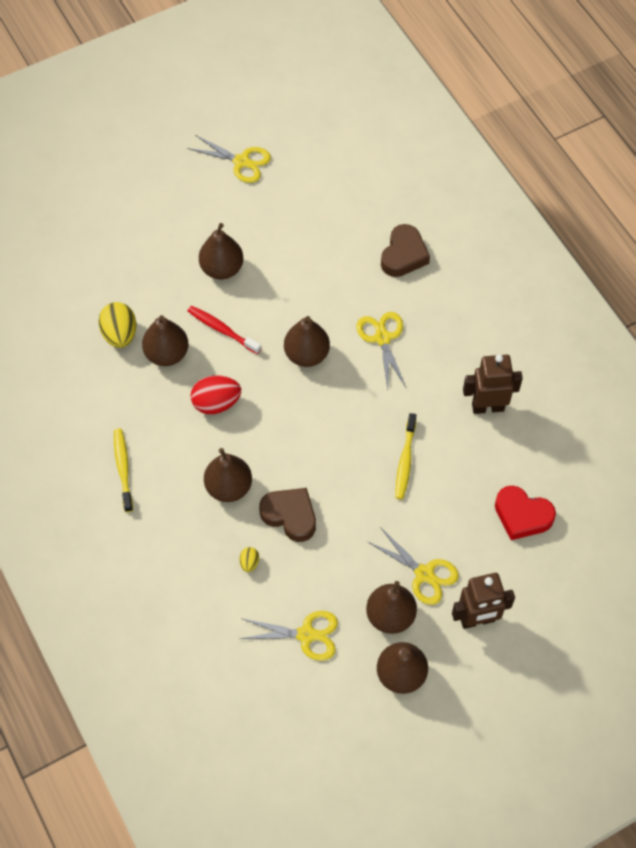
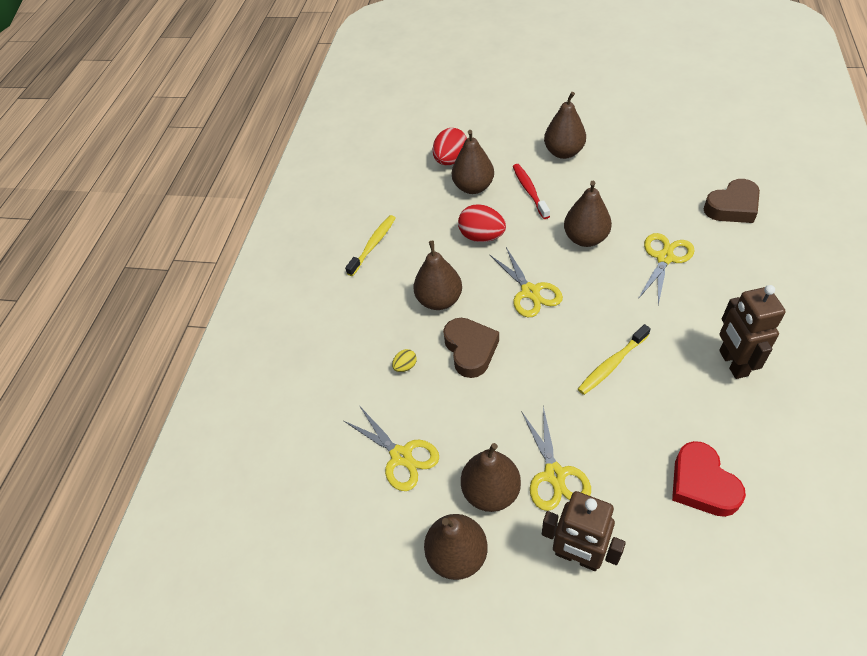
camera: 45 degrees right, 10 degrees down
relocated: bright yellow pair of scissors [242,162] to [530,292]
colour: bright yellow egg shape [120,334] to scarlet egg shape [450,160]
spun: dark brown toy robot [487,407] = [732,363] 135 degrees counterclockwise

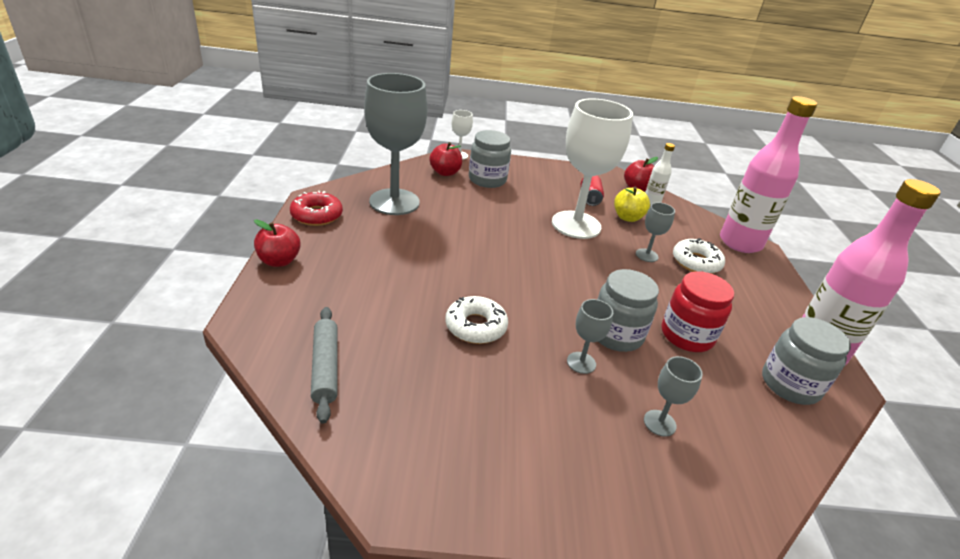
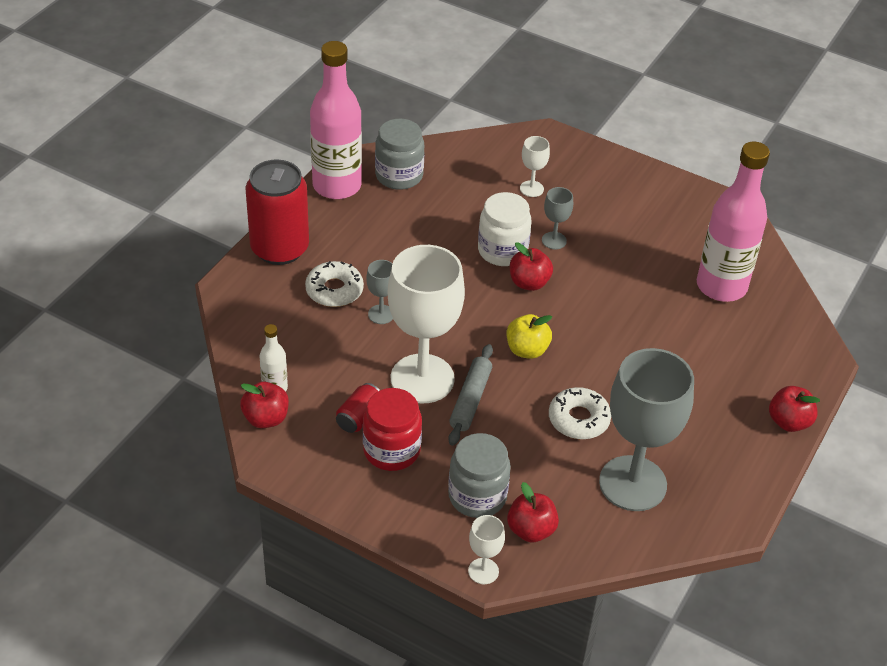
camera: 150 degrees left, 10 degrees up
missing: scarlet doughnut [317,215]
appeared: scarlet tin [279,248]; scarlet toy apple [529,283]
relocated: scarlet jar [687,335] to [391,450]; grey pastry roller [325,367] to [470,400]; bright yellow toy apple [627,217] to [527,350]; pure white doughnut [475,326] to [578,419]; rose-pink flask [740,243] to [721,286]
colour: grey jar [616,334] to pure white jar [502,251]; grey chalice [659,423] to pure white chalice [531,189]

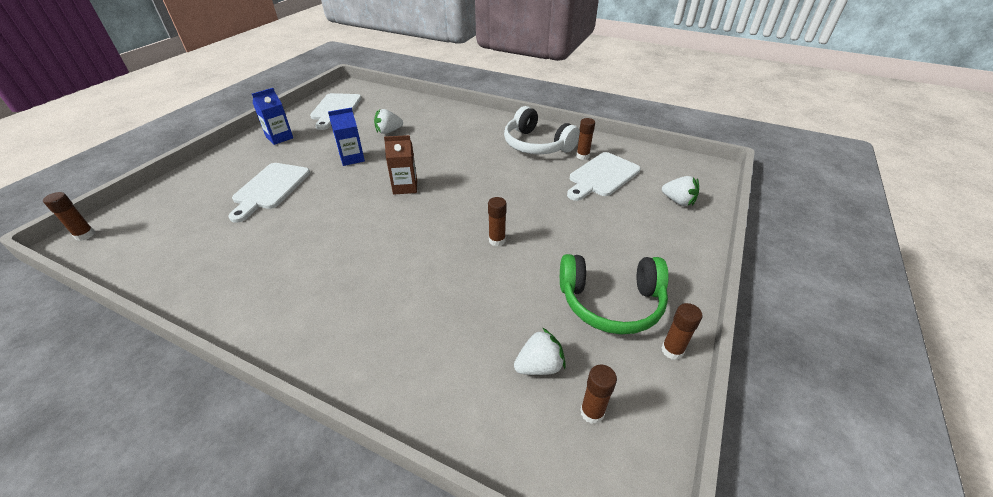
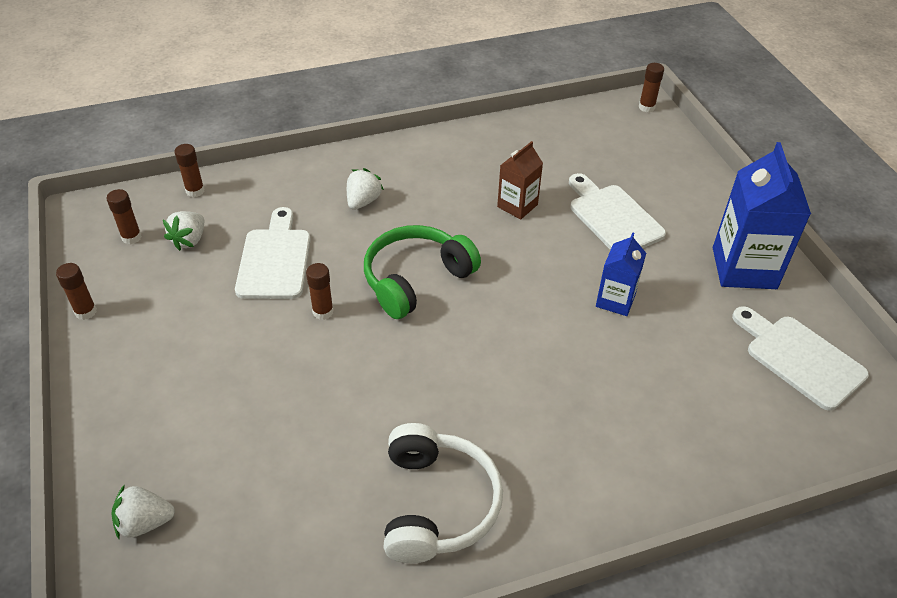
camera: 135 degrees right, 5 degrees up
relocated: dark brown glue stick [582,156] to [195,191]; pure white bread board [602,176] to [274,259]; pure white strawberry [388,131] to [363,201]; emerald headphones [611,302] to [416,279]; dark brown milk carton [405,187] to [517,206]
spun: pure white headphones [536,145] = [437,504] 90 degrees clockwise
size: cobalt milk carton [279,138] = [744,268] x1.77

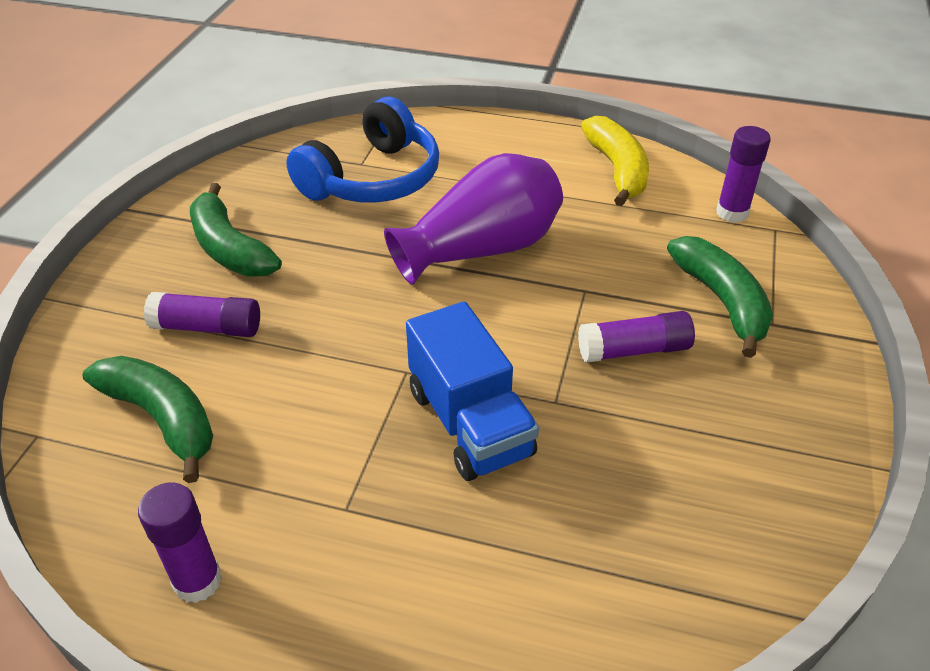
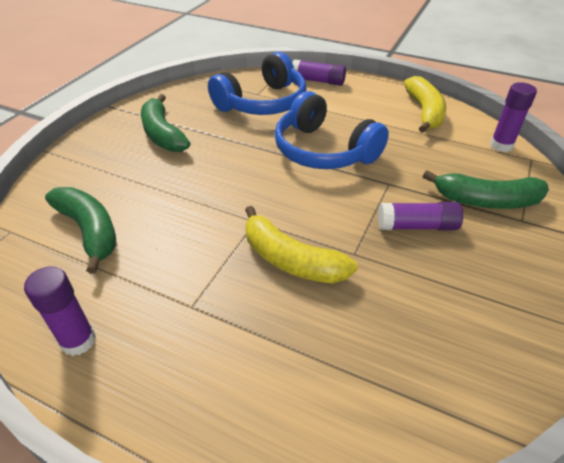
camera: 10 degrees right, 0 degrees up
relocated: royal purple glue stick [207,327] to [318,81]
exchanged: cobalt toy truck [470,423] to bright yellow banana fruit [291,260]; royal purple vase [481,249] to cobalt headphones [323,151]
spun: emerald banana fruit [722,301] = [486,201] 105 degrees clockwise

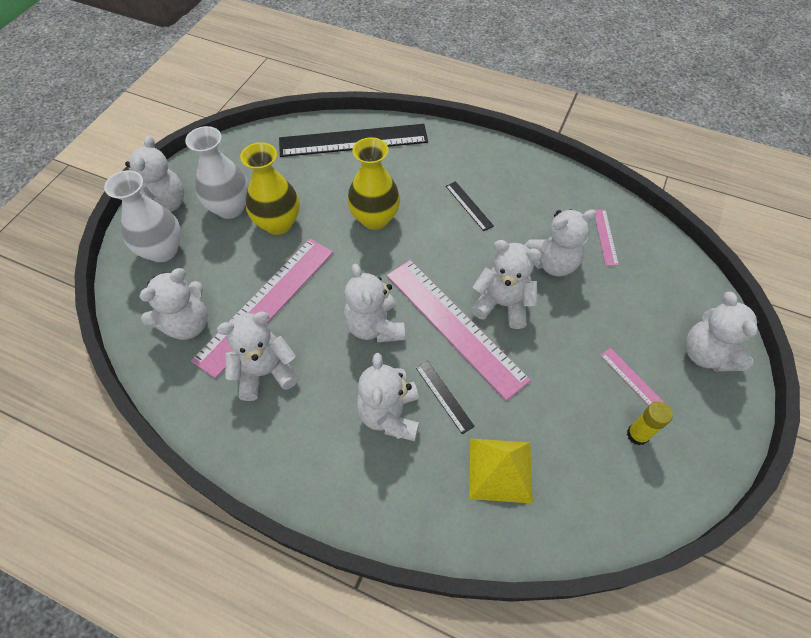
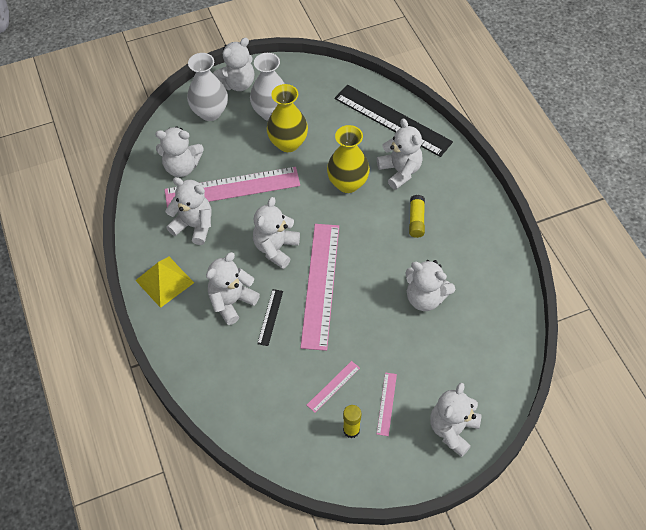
camera: 45 degrees right, 0 degrees up
relocated: bright yellow solid pyramid [500,469] to [164,281]; rose-pink straightedge [605,237] to [333,386]; pure white stuffed bear [502,304] to [400,171]
exchanged: black straightedge [469,206] to bright yellow glue stick [416,220]

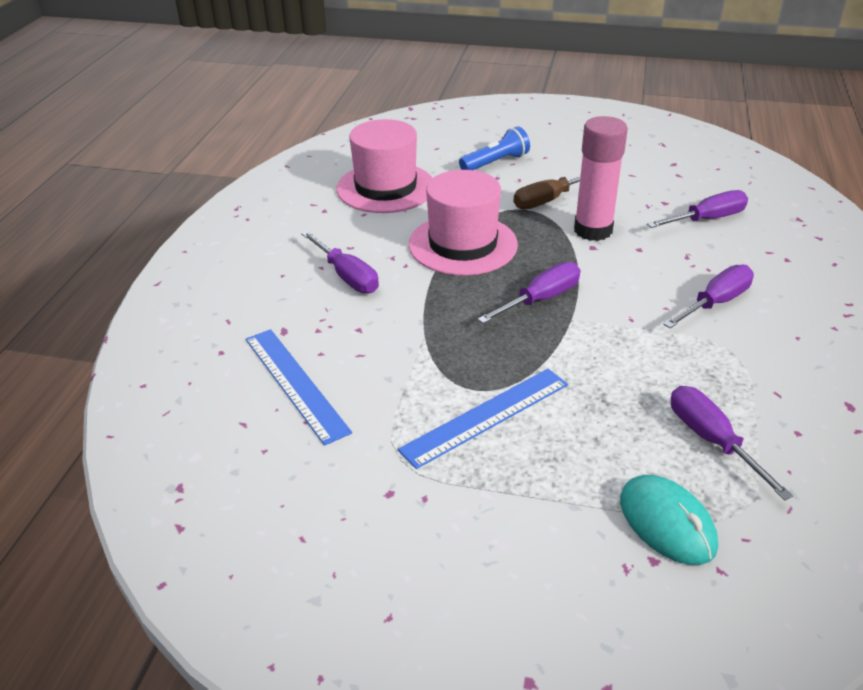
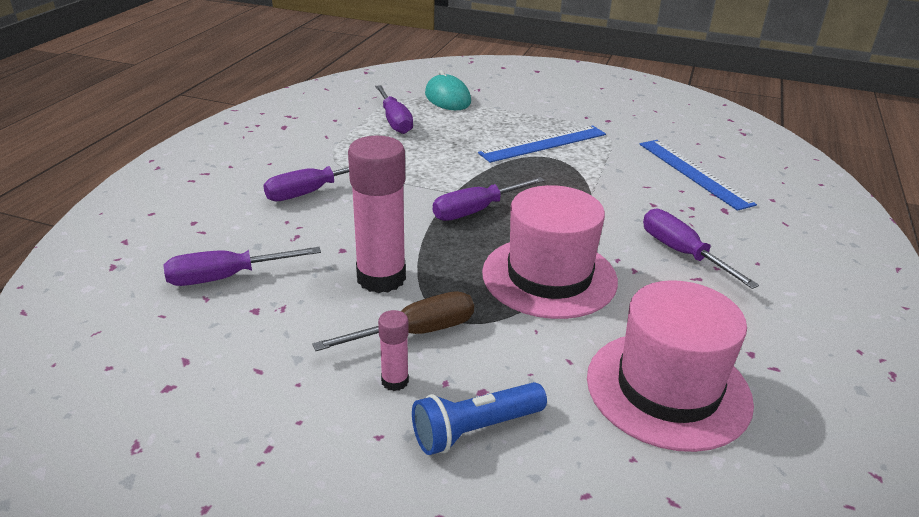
camera: 175 degrees left, 5 degrees down
appeared: rose-pink glue stick [395,381]

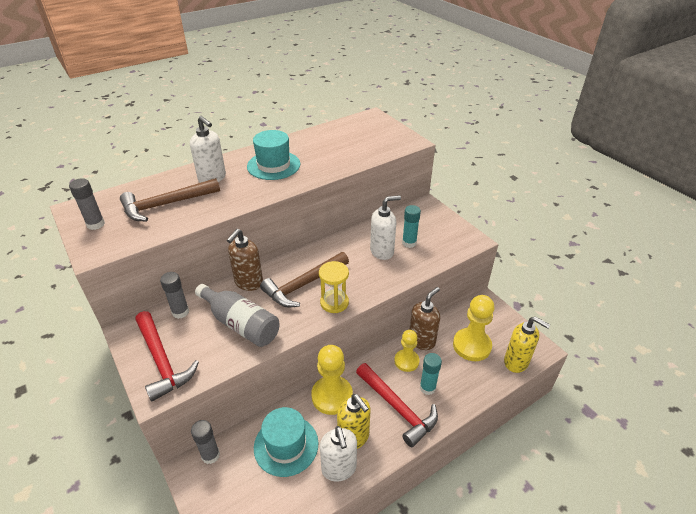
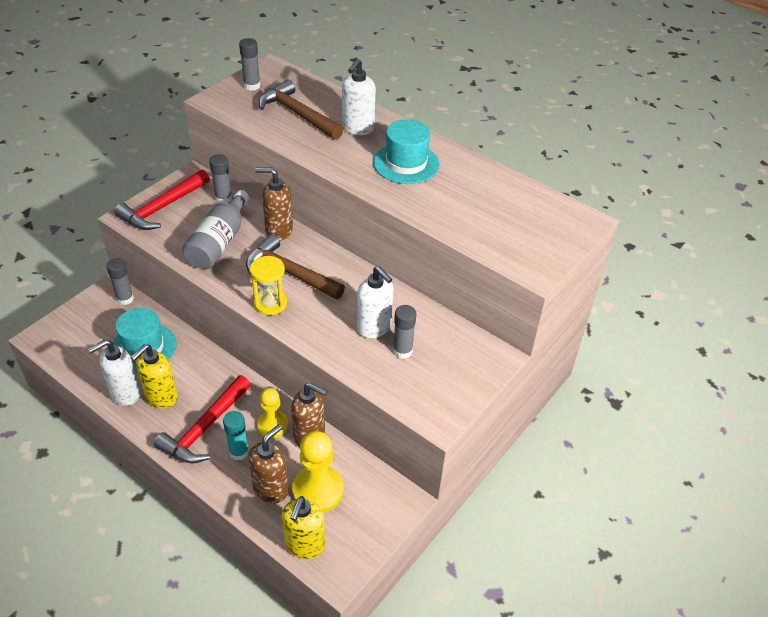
camera: 70 degrees right, 5 degrees up
missing: bright yellow game pawn [332,396]
appeared: dark brown soap pump [271,489]
colour: turquoise glue stick [409,243] to grey glue stick [402,351]

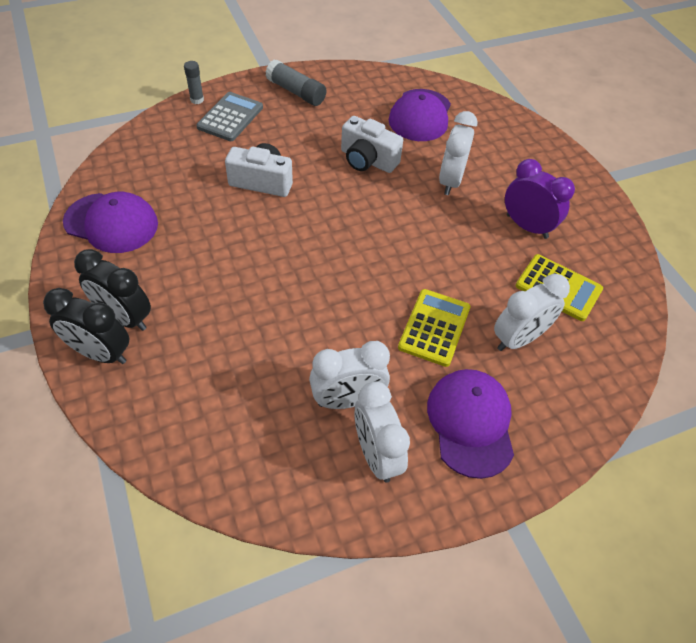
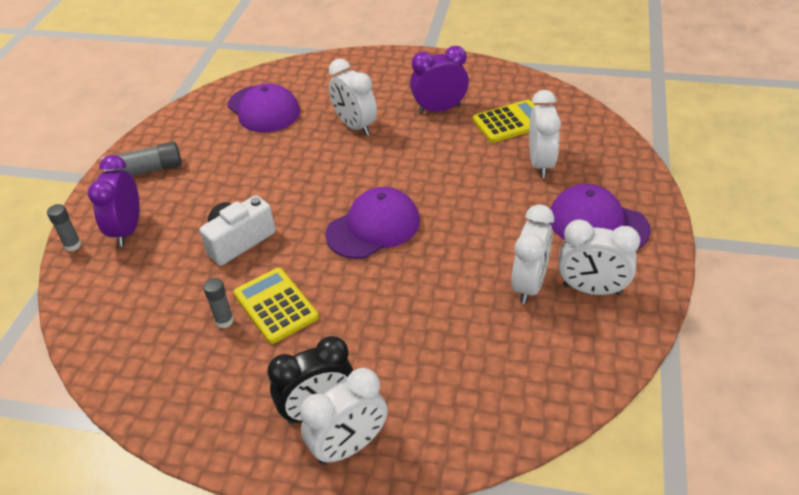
camera: 50 degrees left, 10 degrees down
missing: pure white compact camera [367,160]
appeared: grey glue stick [224,321]
relocated: bright yellow adding machine [434,327] to [275,305]; royal purple cap [111,223] to [373,227]
exchanged: grey adding machine [230,117] to royal purple bedside clock [127,230]
colour: black bedside clock [101,353] to pure white bedside clock [349,446]

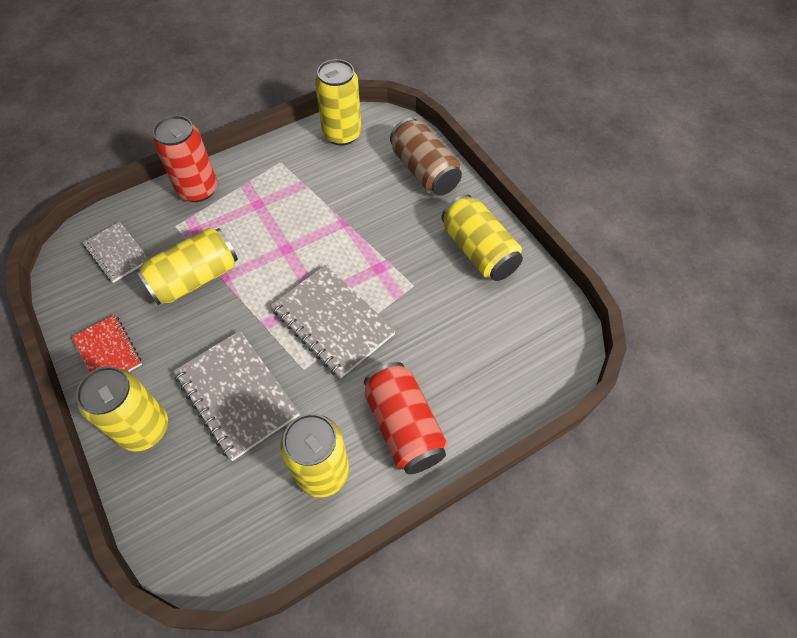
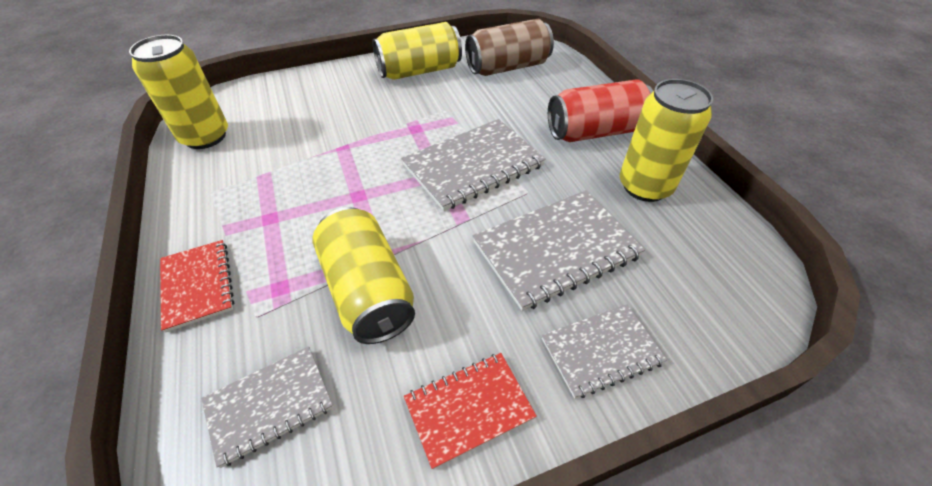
camera: 80 degrees left, 10 degrees down
relocated: dark brown tin [424,171] to [507,67]
exchanged: scarlet tin [198,189] to scarlet notebook [198,285]; bright yellow tin [144,428] to grey notebook [601,351]

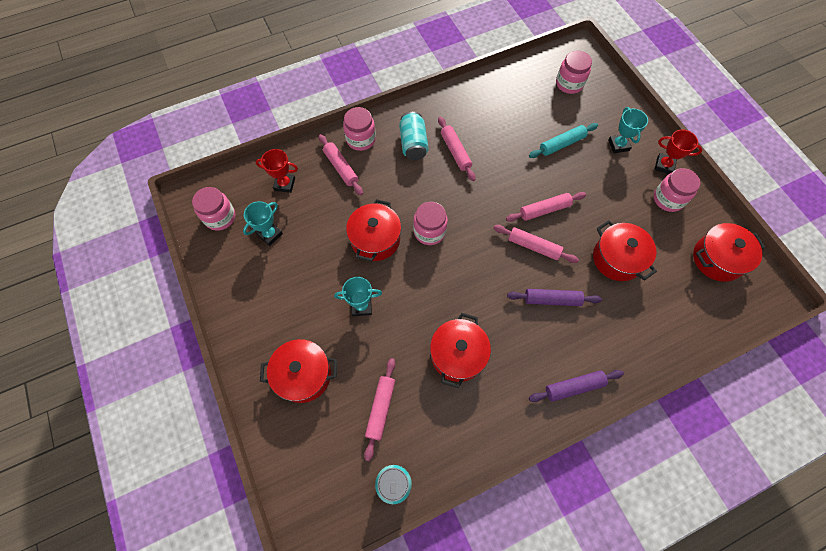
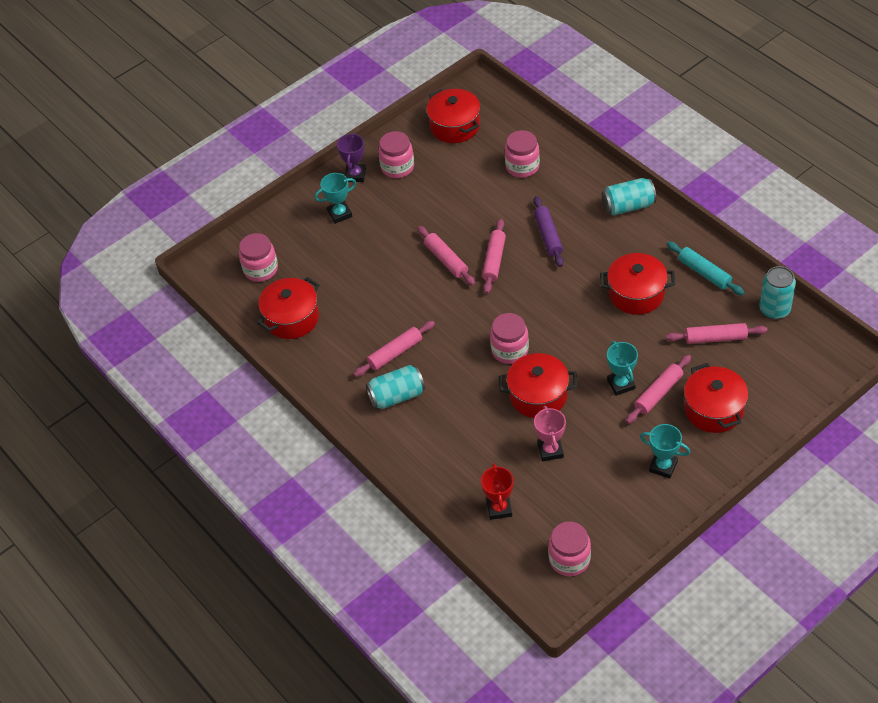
camera: 100 degrees left, 15 degrees down
appeared: rose-pink prize cup [550,450]
relocated: scarlet stockpot [617,258] to [292,318]; rose-pink jar [361,139] to [522,166]; rose-pink pastry roller [341,168] to [658,393]; turquoise prize cup [270,234] to [663,466]; turquoise pastry roller [561,144] to [704,273]
exchanged: royal purple pastry roller [574,387] to turquoise tin [628,206]
colour: scarlet prize cup [664,165] to royal purple prize cup [355,175]

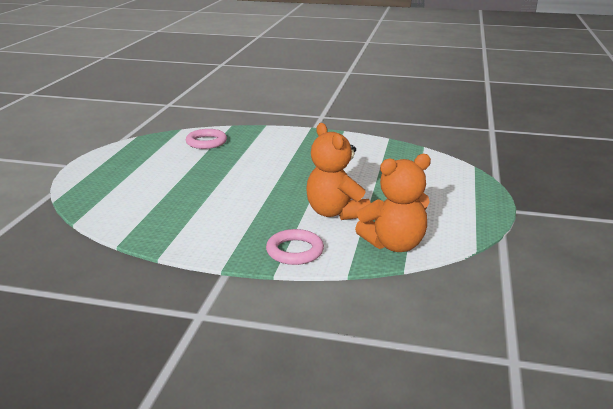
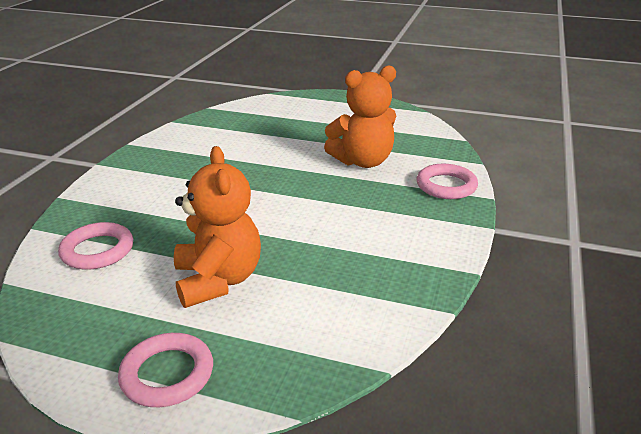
camera: 85 degrees left, 5 degrees up
appeared: rose-pink hoop [167,374]
relocated: orange stuffed bear [394,244] to [218,280]

